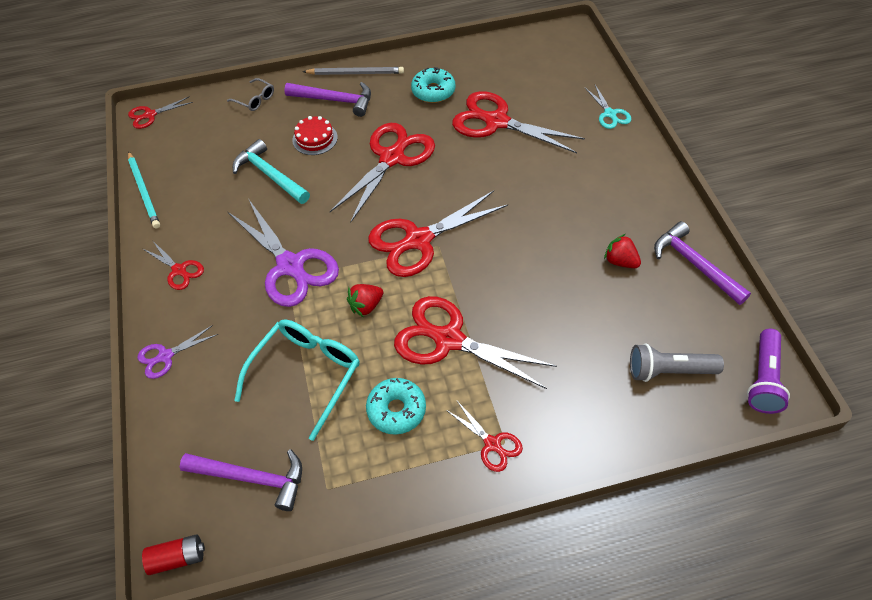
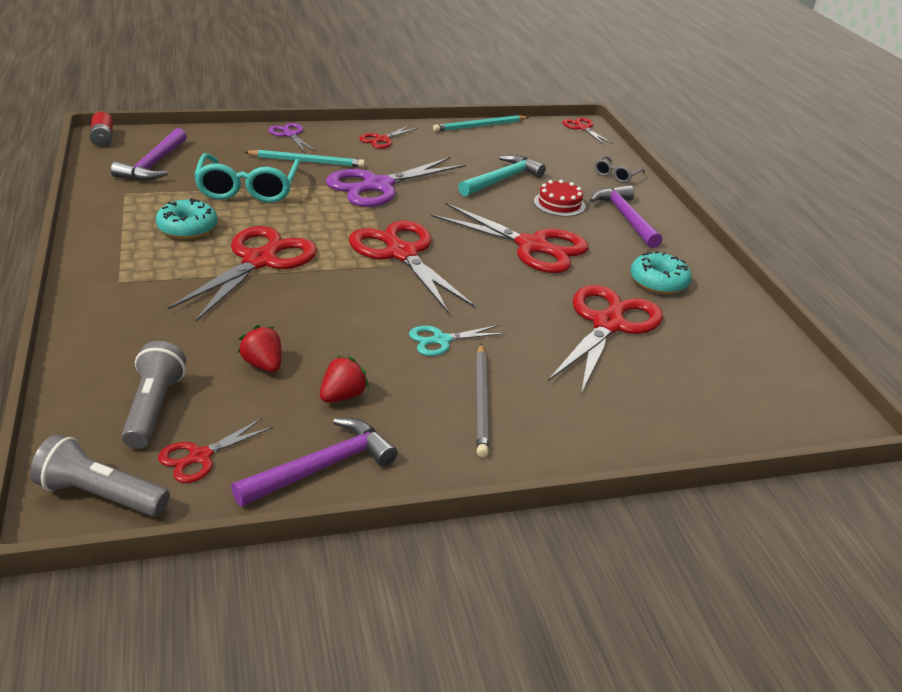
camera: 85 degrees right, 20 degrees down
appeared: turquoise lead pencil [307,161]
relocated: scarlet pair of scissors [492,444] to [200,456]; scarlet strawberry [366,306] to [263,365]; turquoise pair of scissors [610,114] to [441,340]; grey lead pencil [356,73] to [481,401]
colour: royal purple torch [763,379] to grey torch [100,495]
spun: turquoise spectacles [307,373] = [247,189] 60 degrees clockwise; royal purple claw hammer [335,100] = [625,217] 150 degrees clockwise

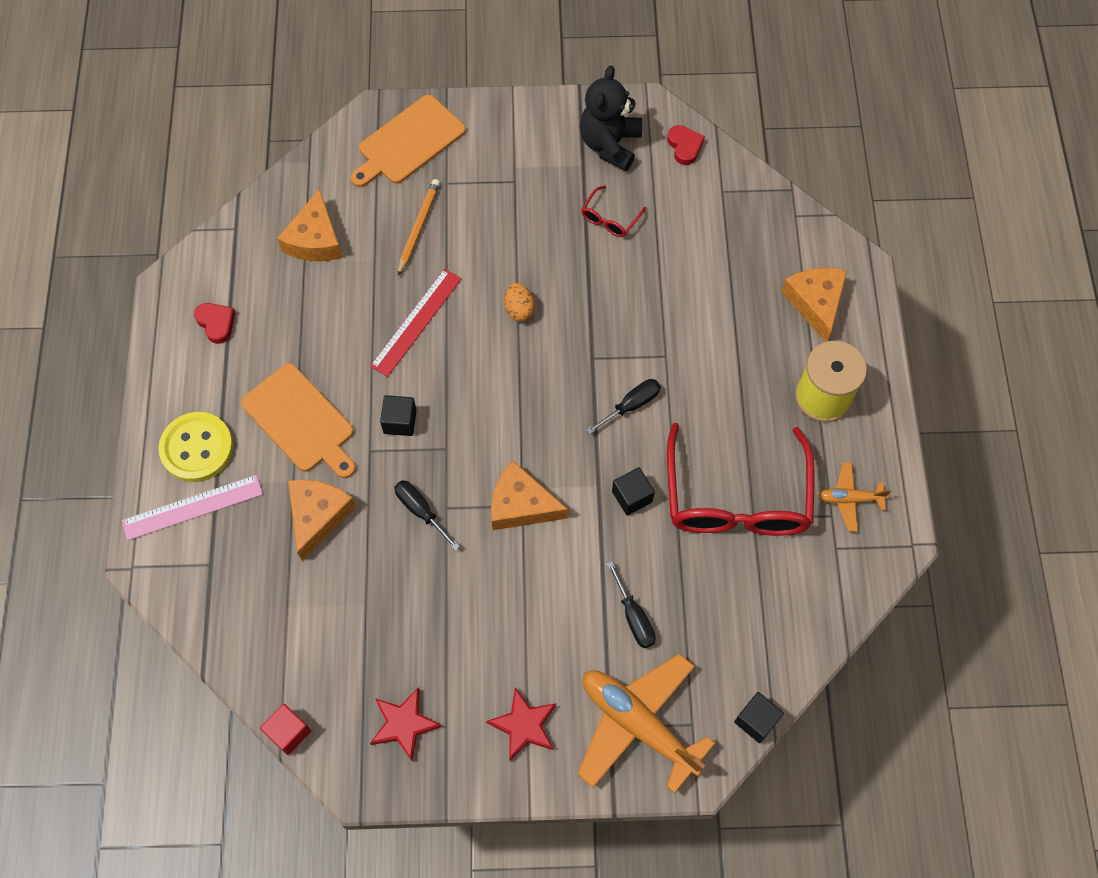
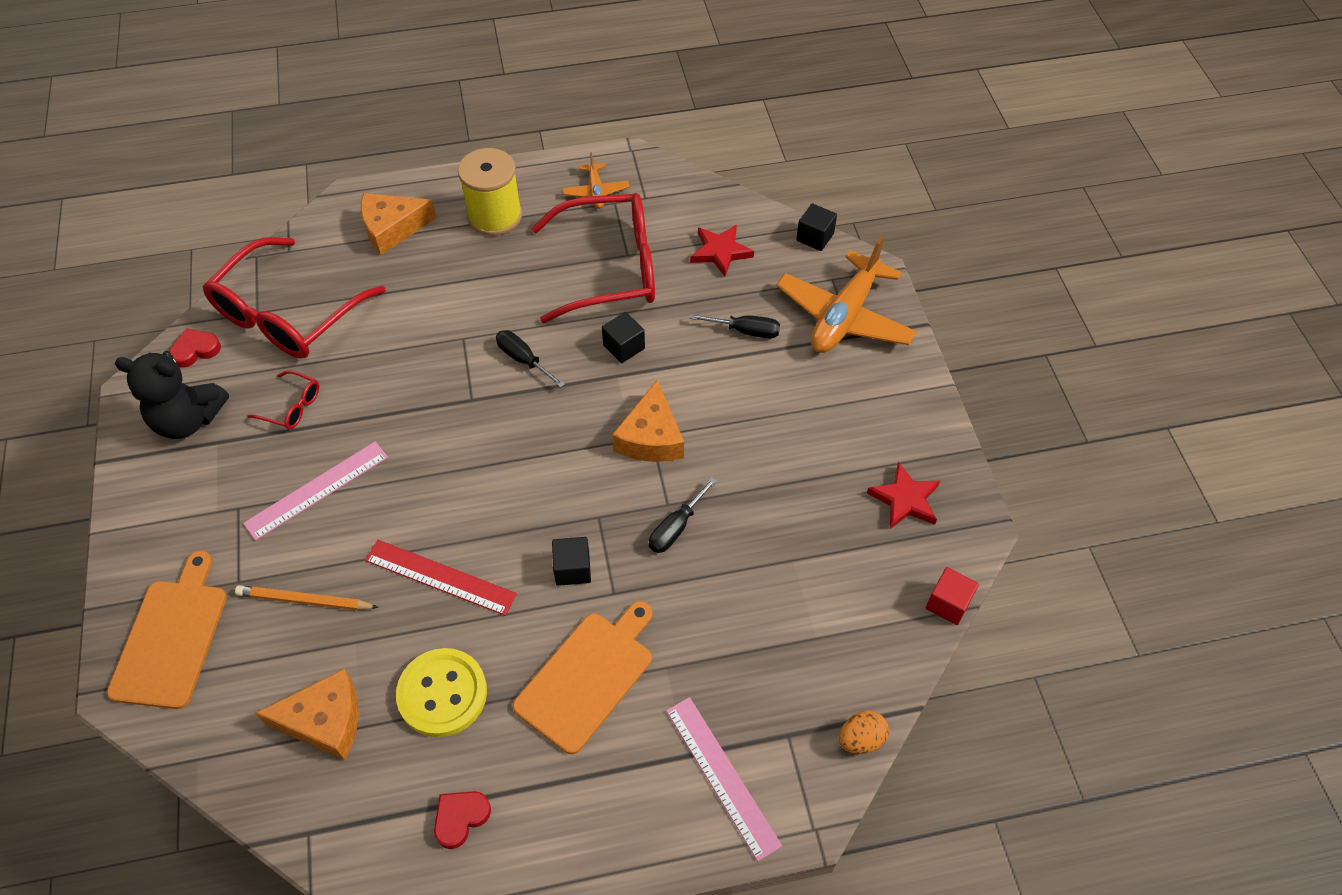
camera: 100 degrees left, 10 degrees down
missing: orange piece of cheese [318,516]
appeared: scarlet spectacles [287,315]; rose-pink straightedge [317,490]
relocated: bright yellow button [197,448] to [442,694]; scarlet five-pointed star [524,725] to [720,252]; orange egg shape [519,309] to [861,739]
spun: orange bread board [408,142] = [171,638] 120 degrees counterclockwise; black screwdriver [633,617] = [745,331] 45 degrees clockwise

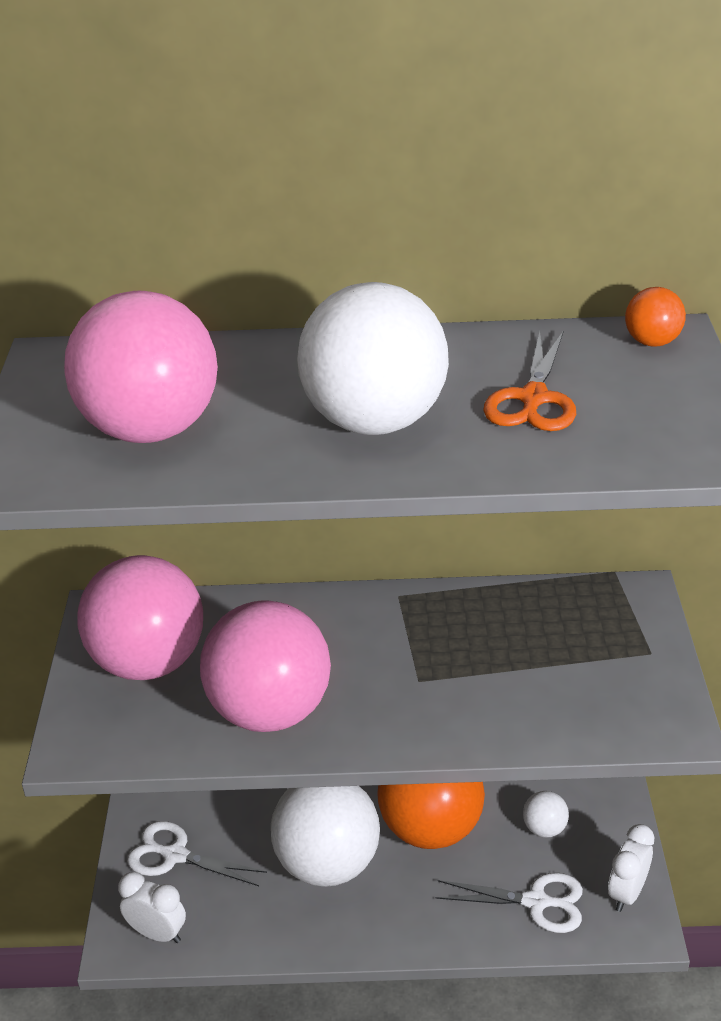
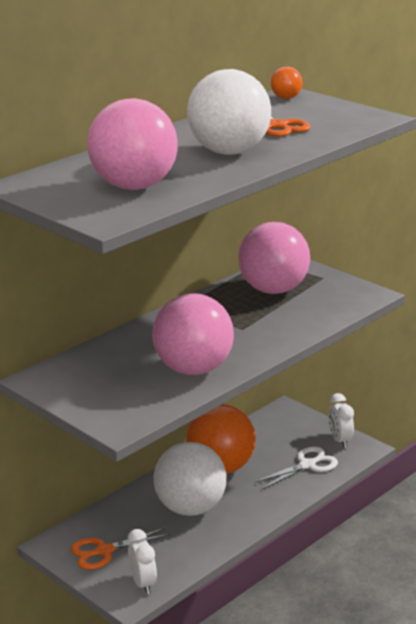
camera: 45 degrees left, 10 degrees down
missing: pure white play ball [544,828]
relocated: rose-pink play ball [148,662] to [274,290]
colour: pure white pair of scissors [175,855] to orange pair of scissors [104,551]
spun: pure white bedside clock [157,933] = [143,583] 90 degrees clockwise

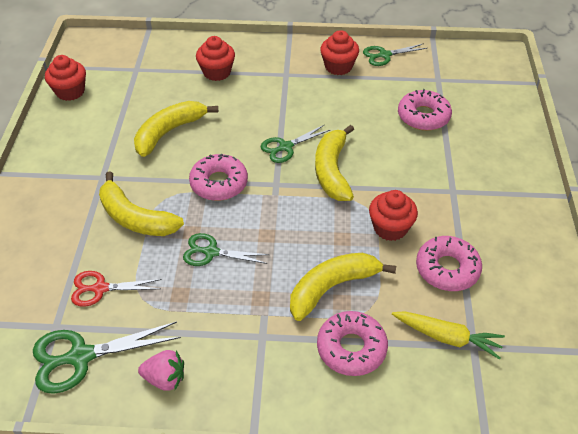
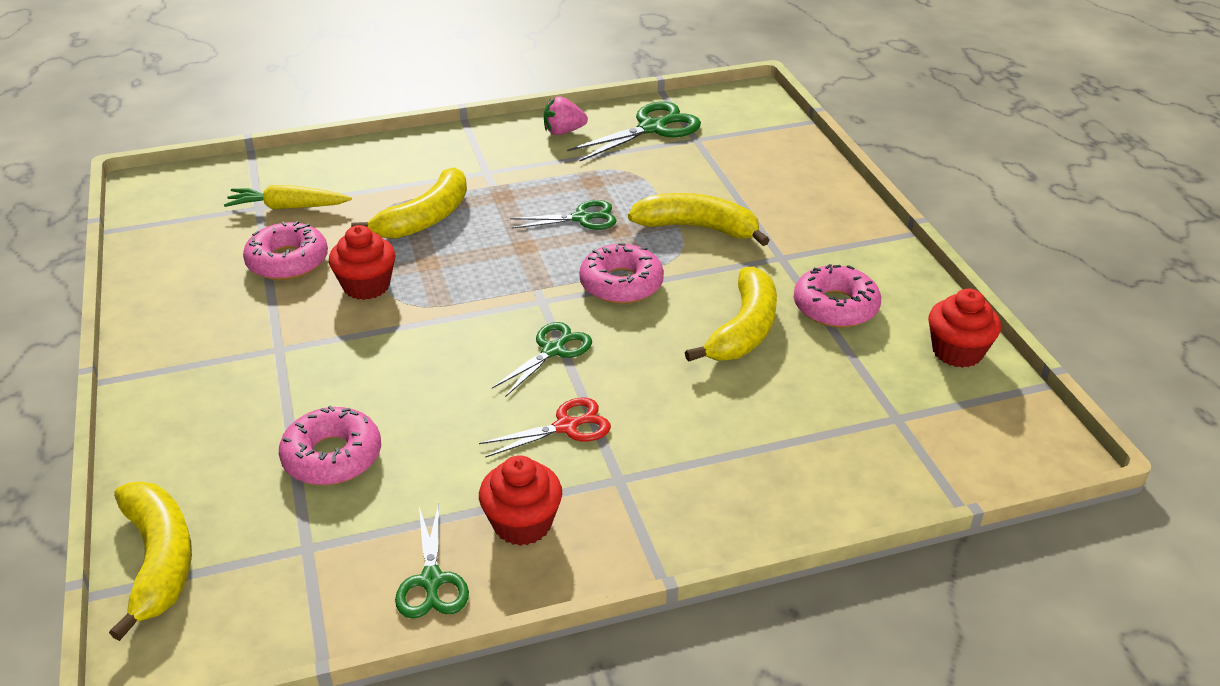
camera: 160 degrees right, 10 degrees down
missing: scarlet muffin [217,72]
relocated: bright yellow banana fruit [332,171] to [159,561]; scarlet pair of scissors [100,288] to [566,426]; rose-pink doughnut [351,348] to [835,307]
spun: emerald pair of scissors [384,55] = [431,581] 120 degrees clockwise

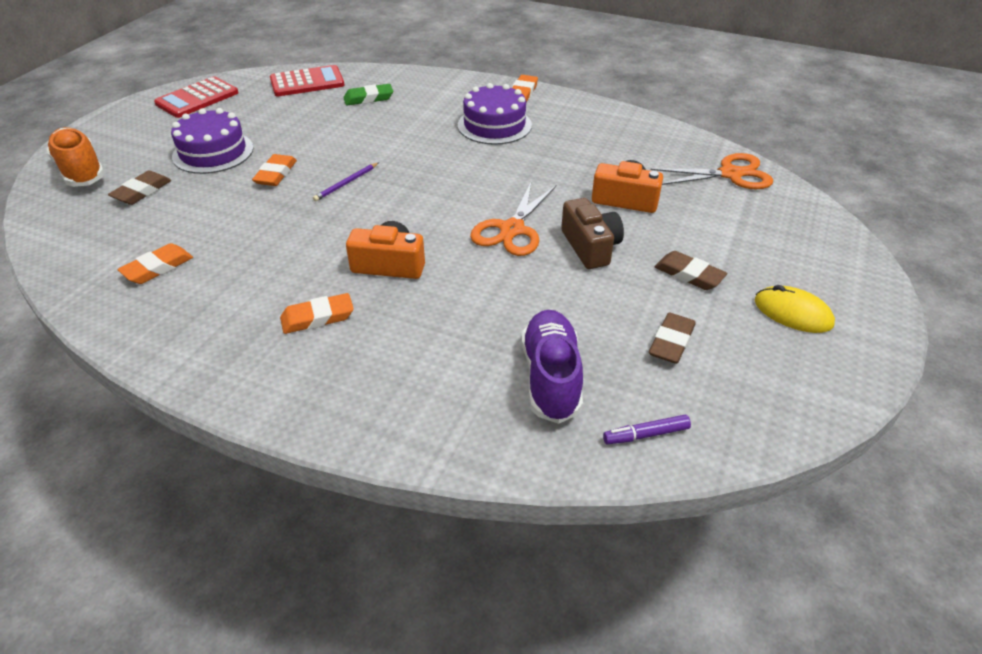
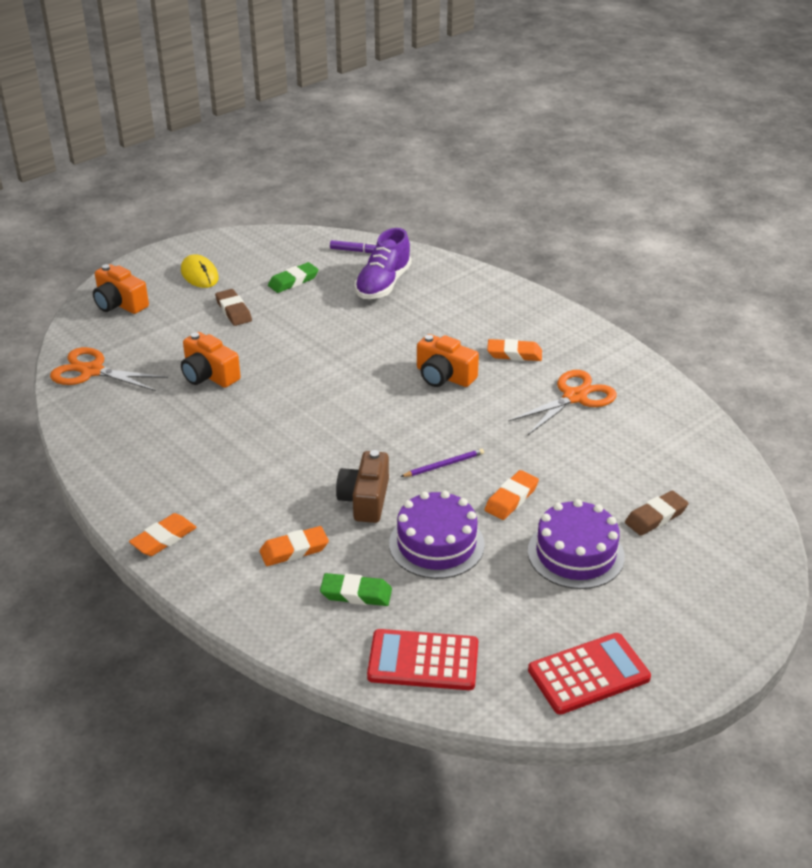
camera: 155 degrees left, 5 degrees down
missing: orange shoe [81,171]
appeared: orange compact camera [120,303]
relocated: orange eraser [158,268] to [294,550]; dark brown compact camera [590,247] to [365,499]; royal purple layer cake [494,125] to [436,544]; orange pair of scissors [512,229] to [574,397]
colour: dark brown eraser [671,342] to emerald eraser [293,281]

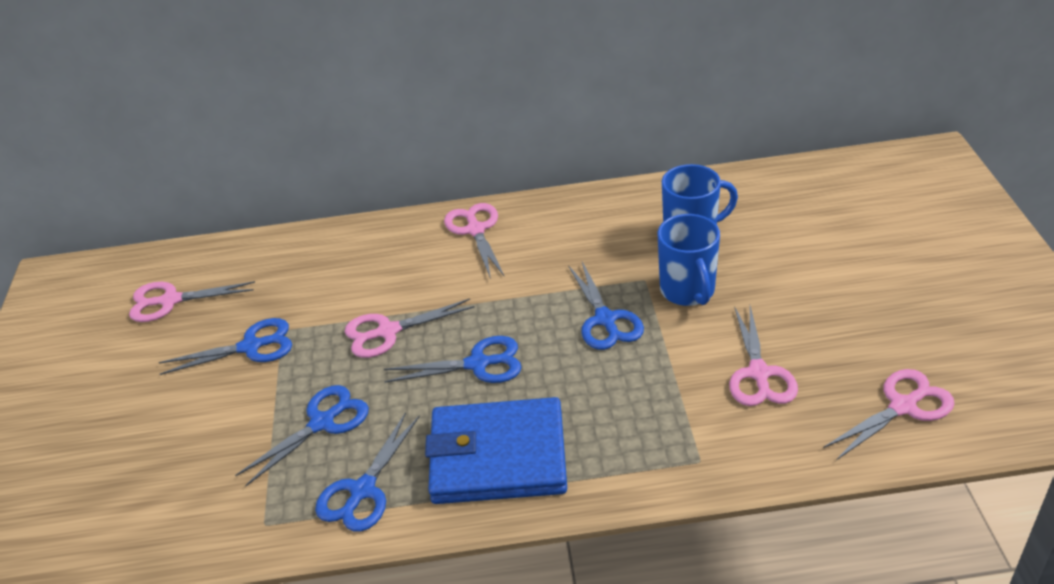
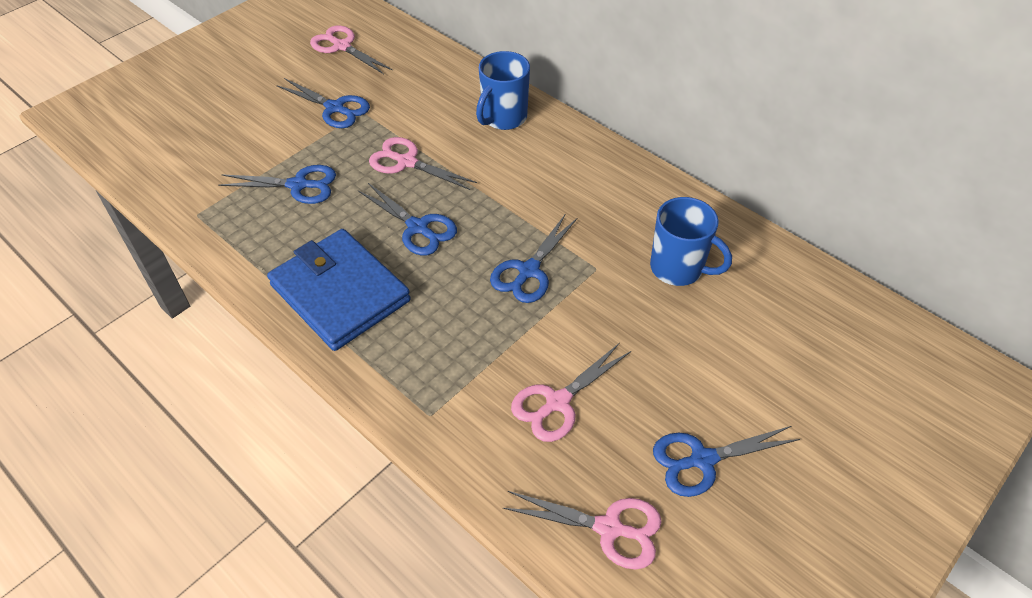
camera: 45 degrees right, 10 degrees up
missing: rose-pink pair of scissors [475,230]
relocated: cobalt coffee mug [688,291] to [503,118]; cobalt pair of scissors [363,490] to [702,460]

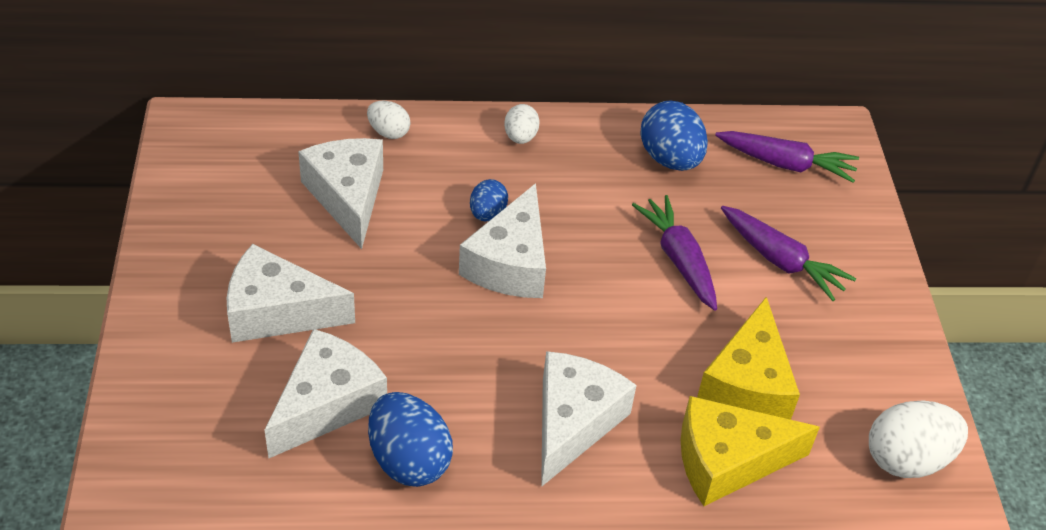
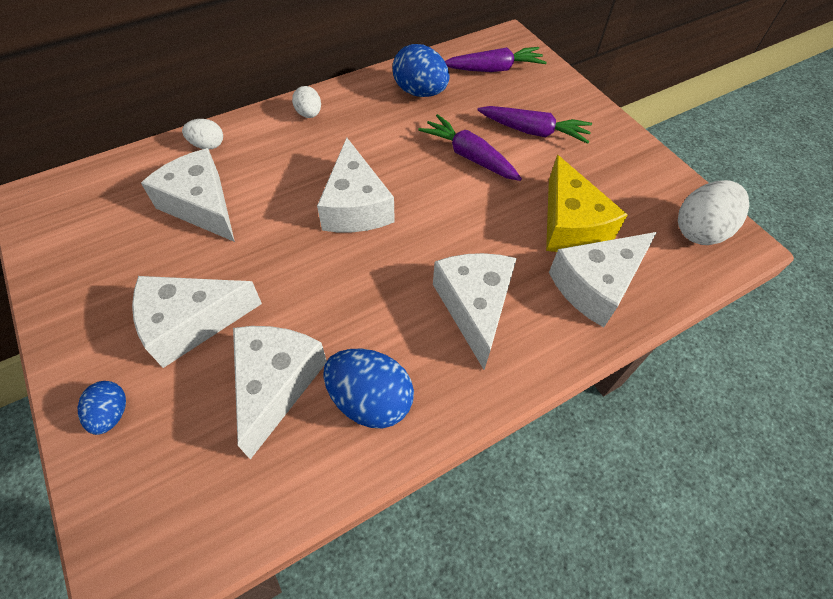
camera: 25 degrees left, 10 degrees up
relocated: cobalt egg shape [487,214] to [111,414]
colour: bright yellow piece of cheese [728,461] to pure white piece of cheese [596,285]

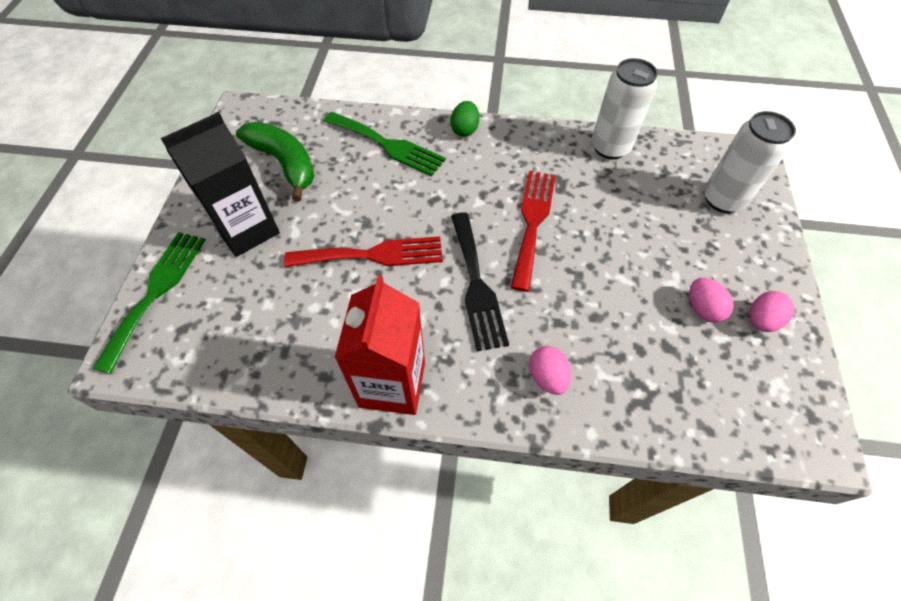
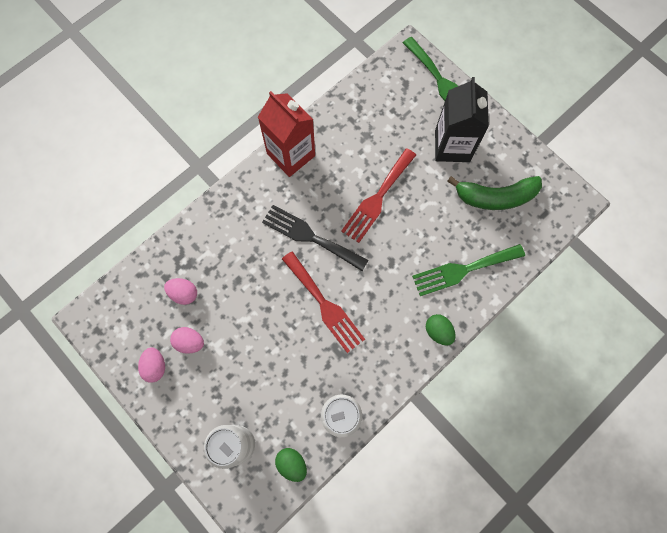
camera: 130 degrees right, 15 degrees up
appeared: emerald egg shape [292,464]
relocated: rose-pink egg shape [547,377] to [184,293]

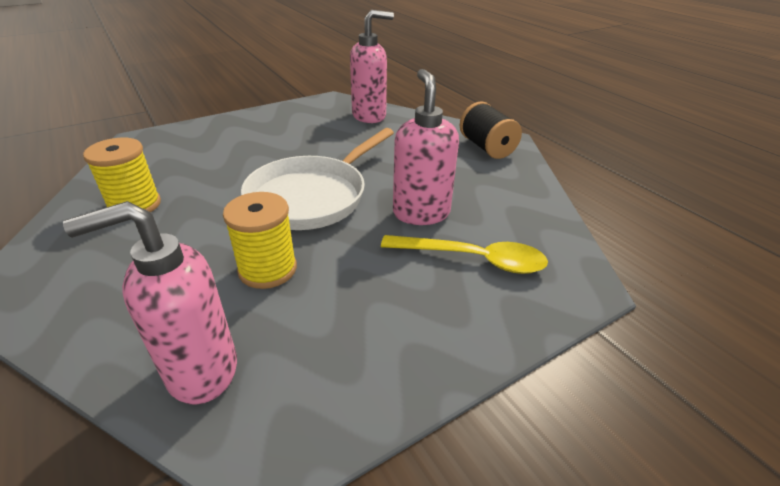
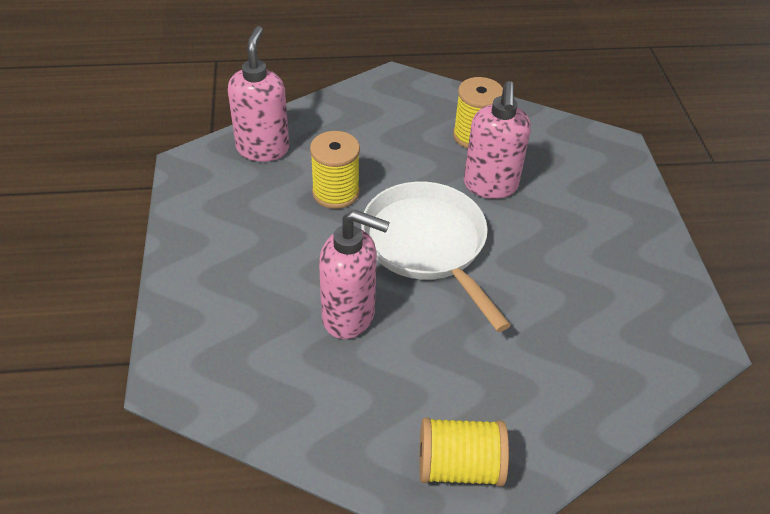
camera: 115 degrees right, 10 degrees up
missing: bright yellow tablespoon [473,259]
relocated: rose-pink soap pump [369,116] to [490,186]
colour: black spool [486,147] to bright yellow spool [459,466]

